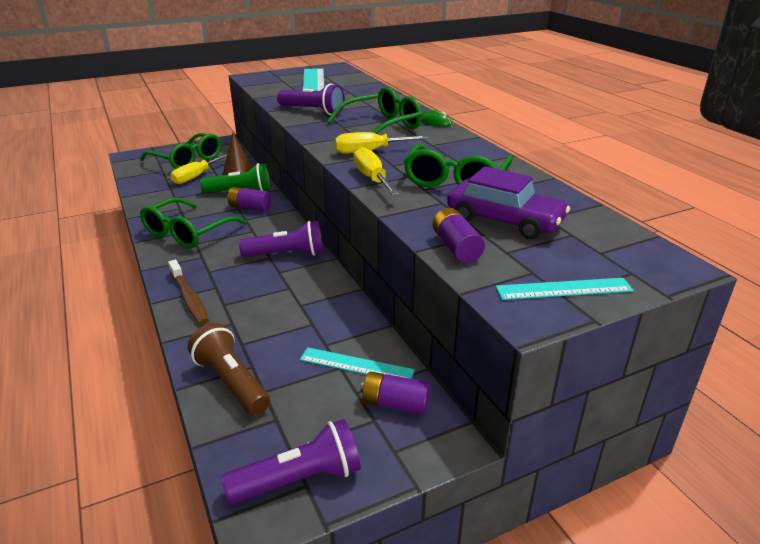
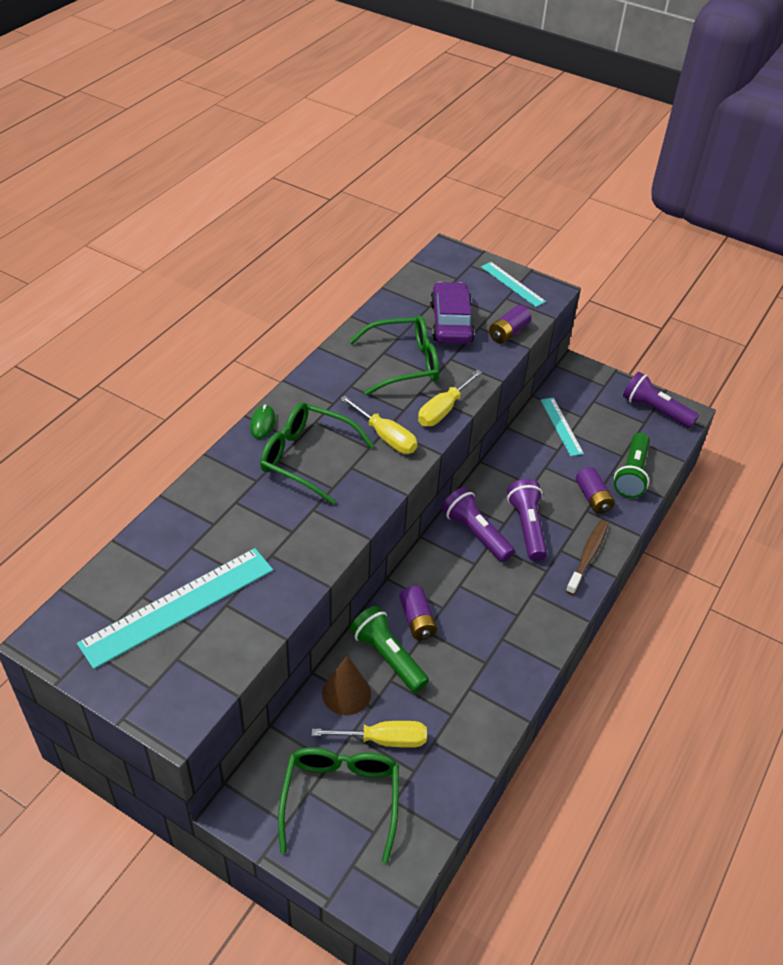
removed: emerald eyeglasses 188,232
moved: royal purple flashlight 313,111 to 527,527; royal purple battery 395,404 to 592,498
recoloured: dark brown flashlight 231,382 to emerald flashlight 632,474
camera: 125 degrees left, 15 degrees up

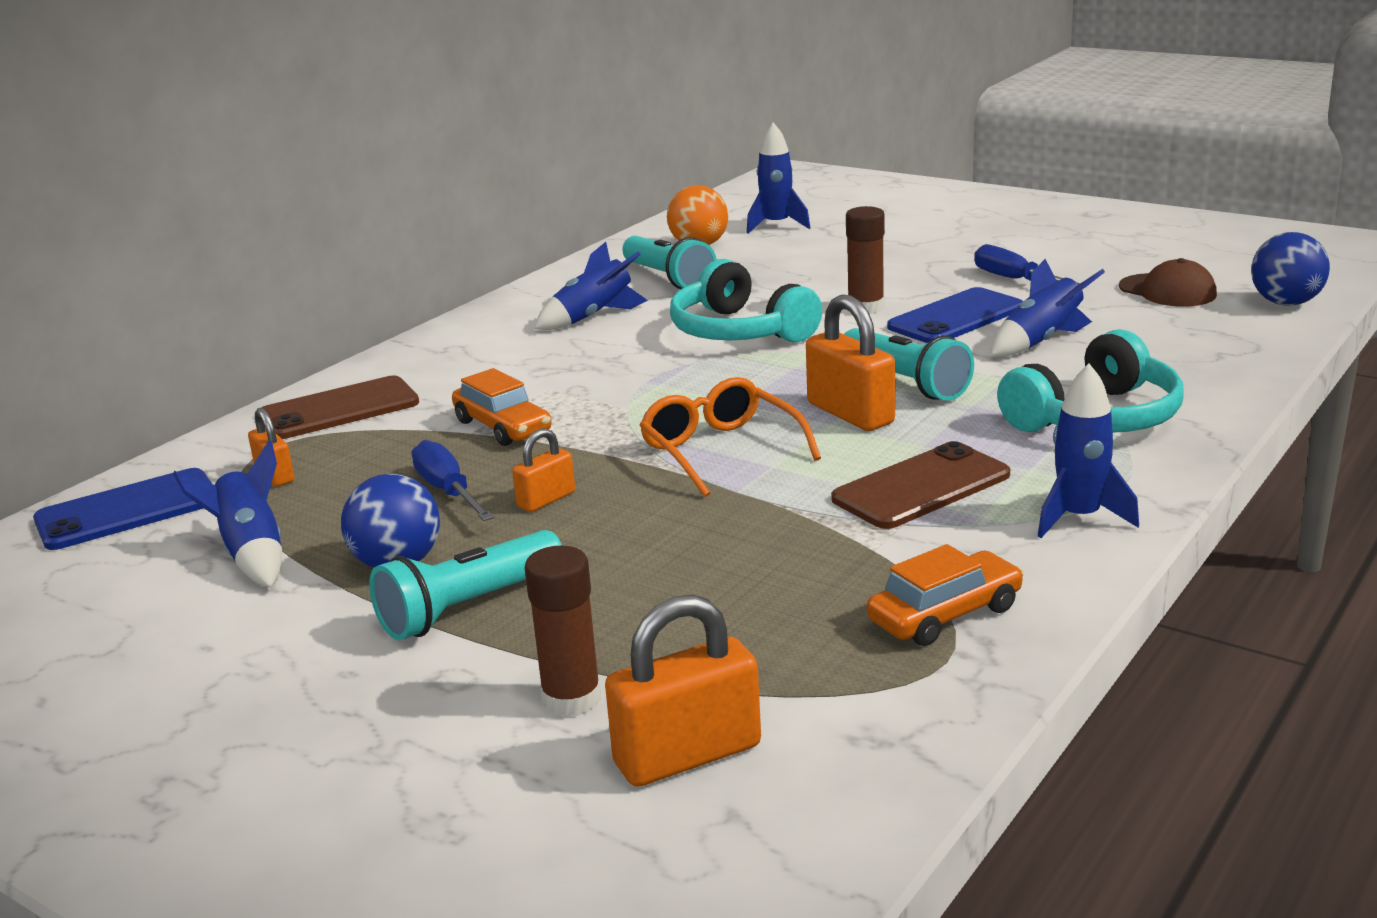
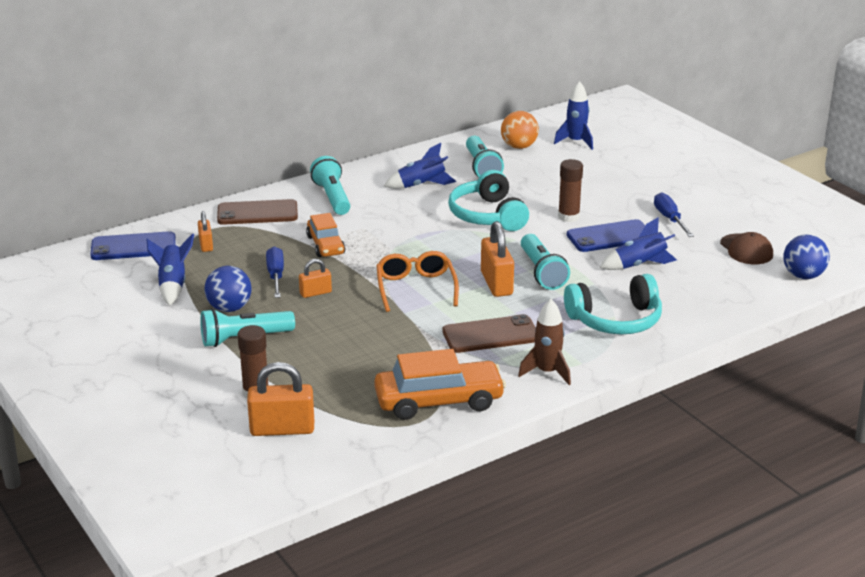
added: teal flashlight 332,197
recoloured: cobalt rocket 1079,518 to dark brown rocket 547,372
resized: orange automobile 945,615 = 439,401 x1.61
camera: 20 degrees right, 5 degrees up

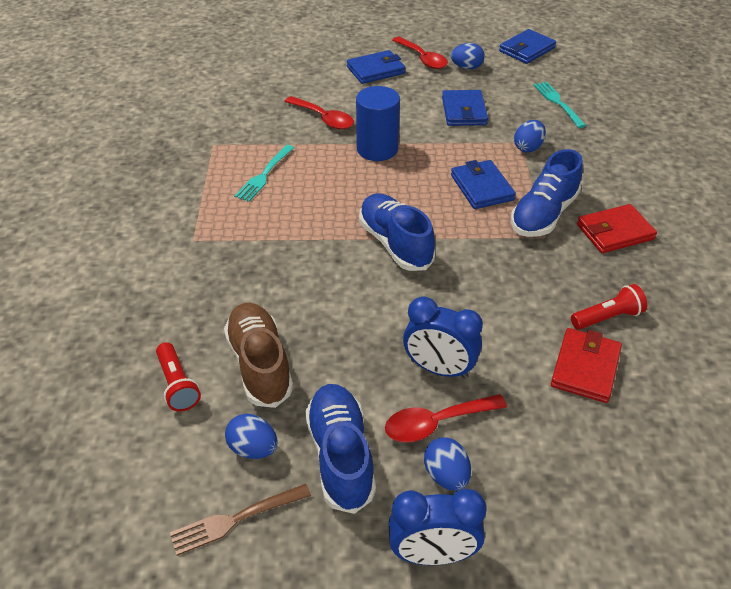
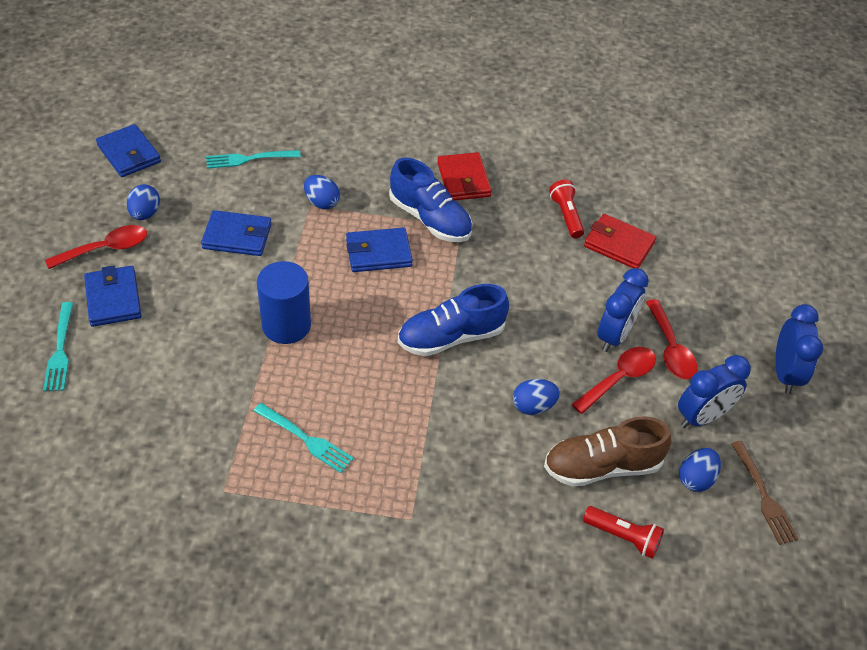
added: teal dinner fork 60,350
moved: red teaspoon 324,118 to 619,378; cobalt egg shape 446,475 to 533,406
replaced: cobalt shoe 341,456 to cobalt alarm clock 702,417
turned: red flashlight 178,385 = 623,537 45 degrees clockwise
camera: 85 degrees left, 5 degrees up

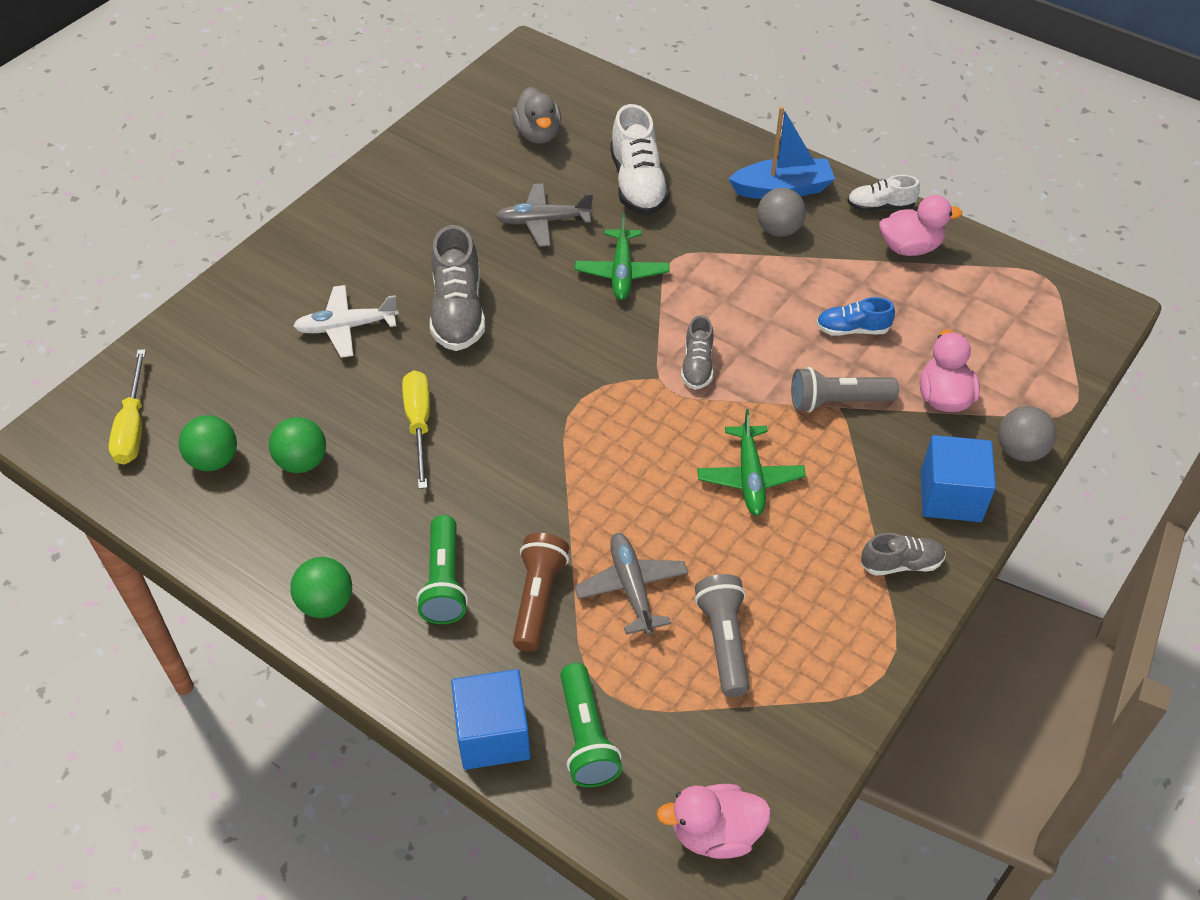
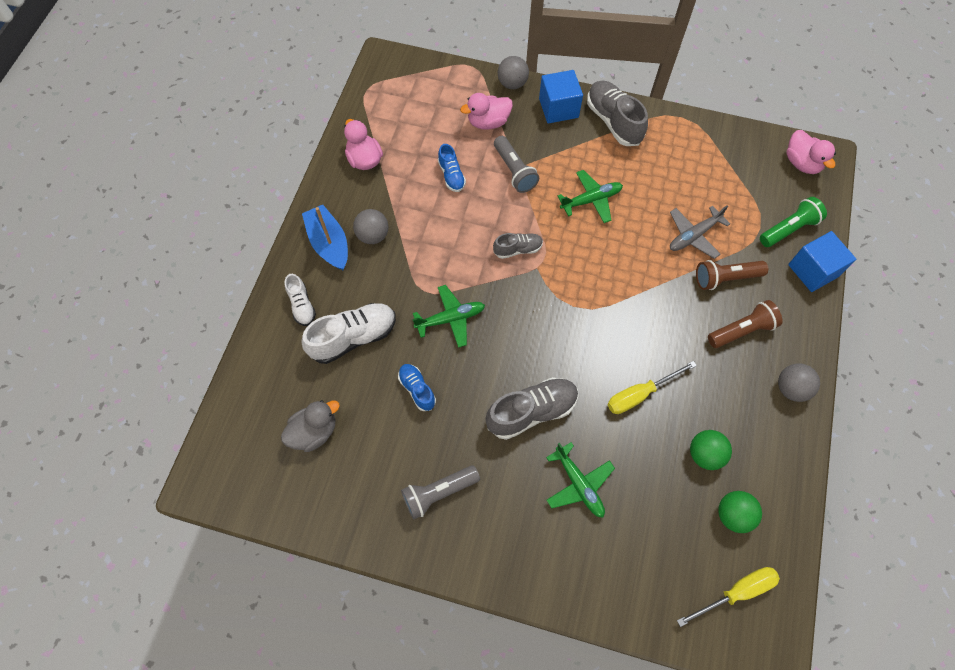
moved: gray flashlight 723,641 to 439,493; white shoe 880,206 to 302,305
replaced: gray toy plane 543,221 to cobalt shoe 417,389
recoloured: emerald sphere 326,603 to gray sphere 791,388; white toy plane 346,327 to emerald toy plane 579,484; emerald flashlight 444,581 to dark brown flashlight 741,330
resized: gray shoe 901,563 = 613,121 x1.76
camera: 110 degrees left, 15 degrees up

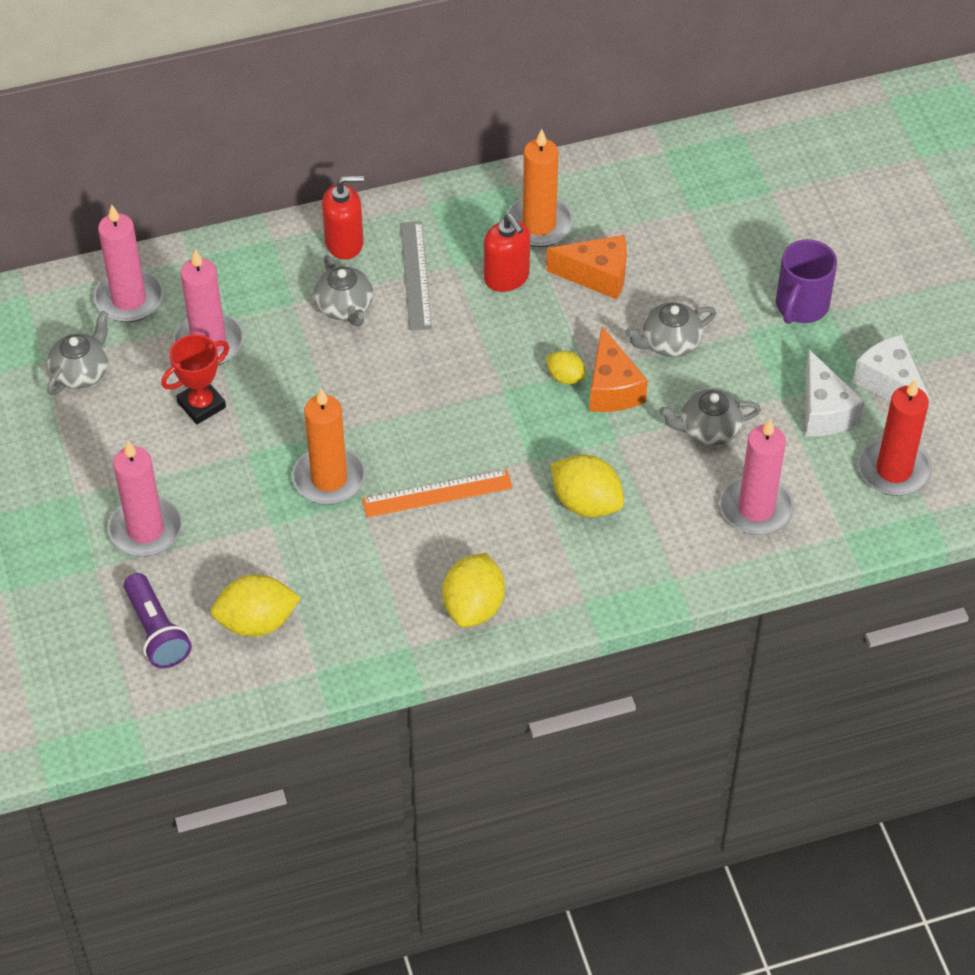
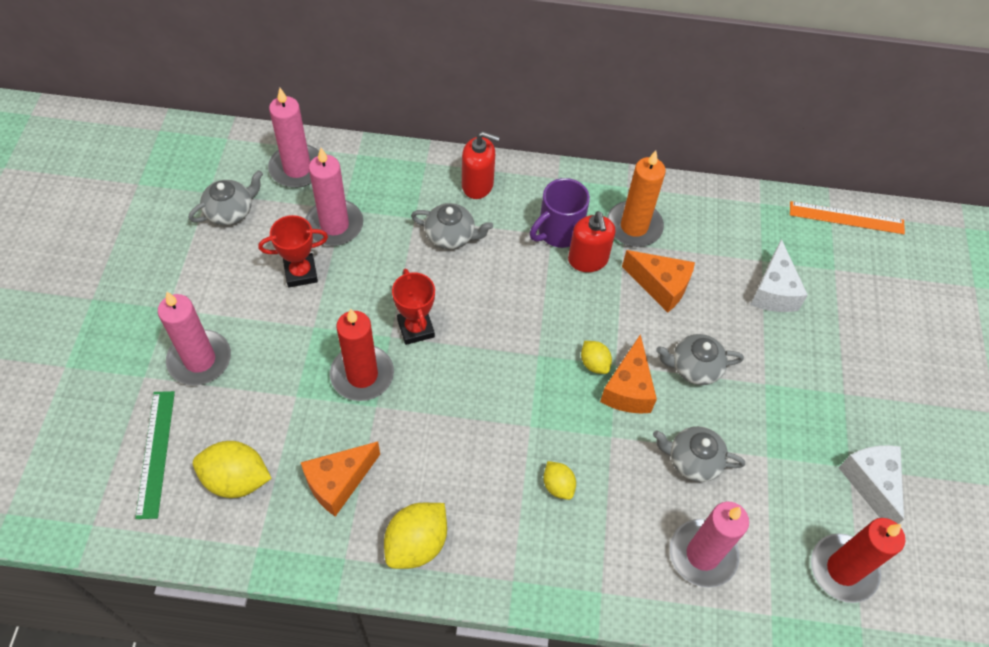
removed: gray straightedge 415,275
added: orange cheese 338,482; red prize cup 416,328
moved: orange straightedge 437,493 to 846,218; royal purple mug 801,306 to 558,232; white cheese 824,411 to 773,291
replaced: royal purple flashlight 156,631 to emerald straightedge 155,453
recoloured: orange wax candle 329,478 to red wax candle 362,375
turned: gray tea pot 345,307 = 451,236 75 degrees counterclockwise
resized: golden lemon 586,503 = 558,485 x0.57
camera: 20 degrees right, 5 degrees up

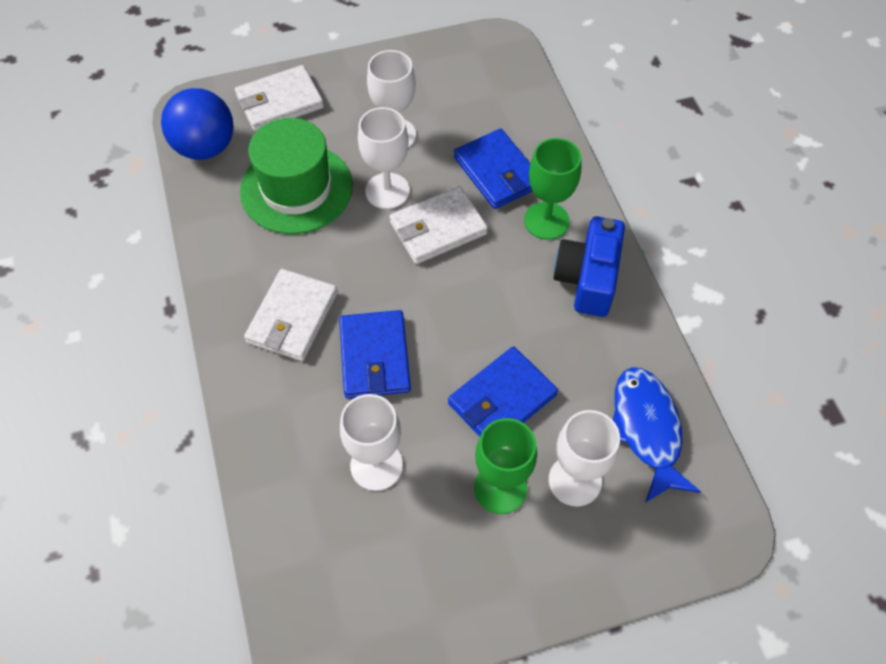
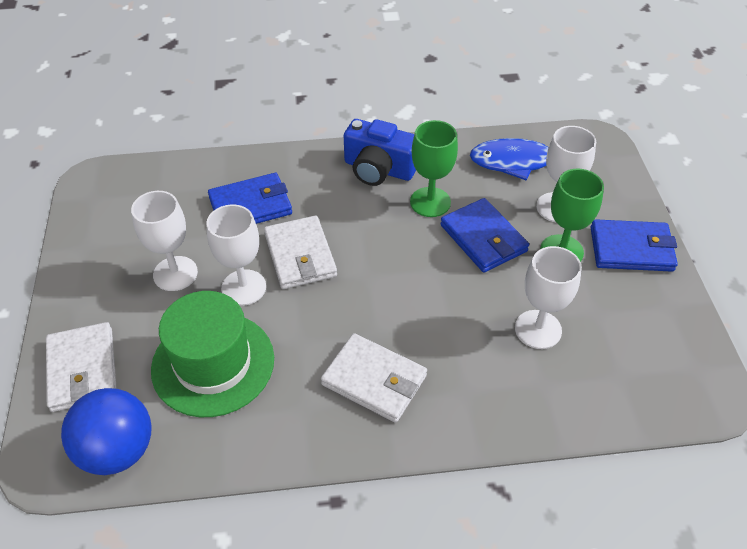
moved: cobalt billfold 374,357 to 631,249; emerald wine glass 546,221 to 430,202
camera: 80 degrees left, 10 degrees down

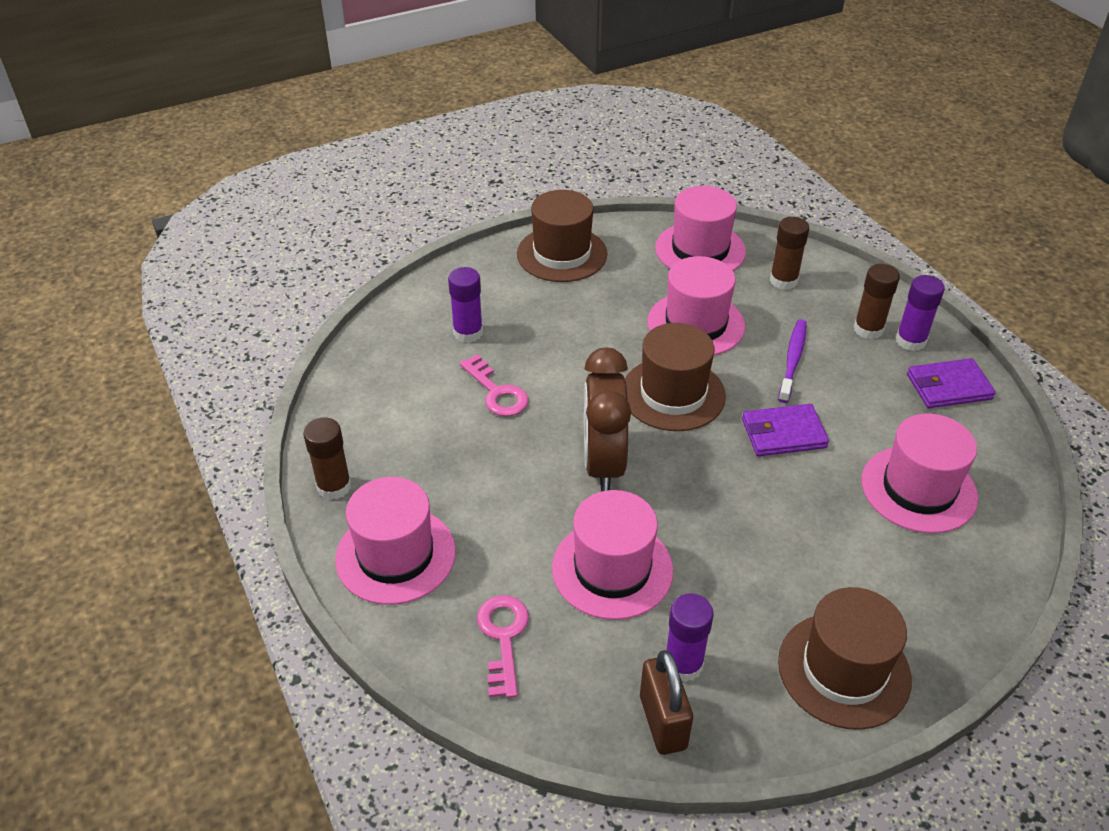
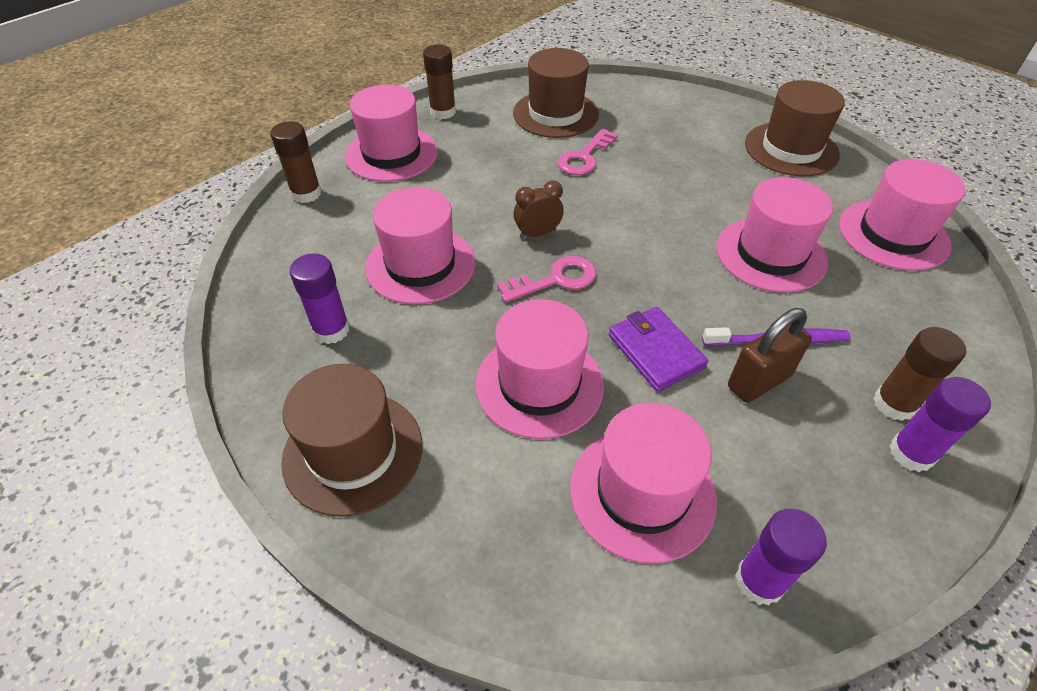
removed: royal purple billfold 948,387
added: rosy hat 539,384
moved: royal purple glue 468,333 to 759,581; rosy key 503,638 to 556,280; dark brown hat 673,394 to 555,114; dark brown lock 663,722 to 759,381; dark brown glue 783,280 to 306,193
resized: dark brown alarm clock 603,464 = 537,233 x0.50
camera: 70 degrees right, 5 degrees up

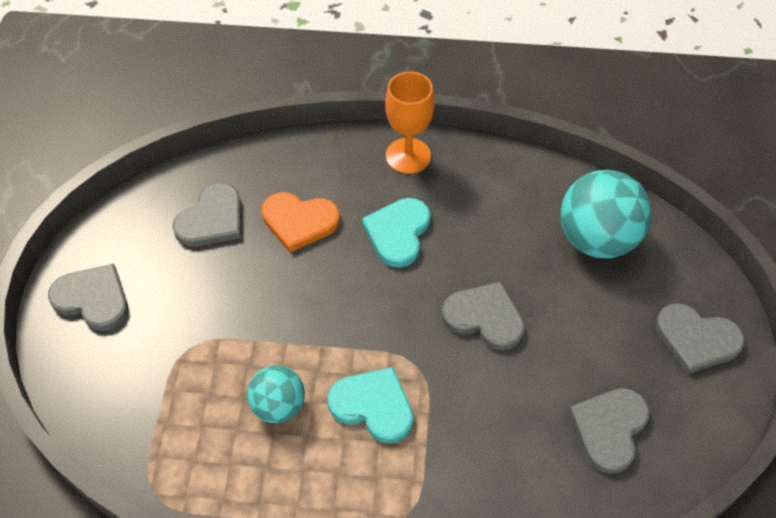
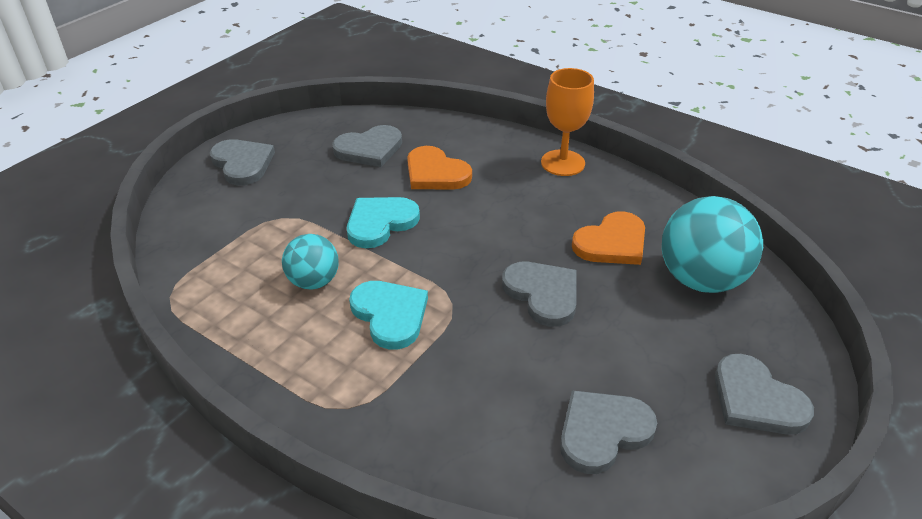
added: orange heart shape 612,243
moved: teal heart shape 398,233 to 380,223
camera: 30 degrees right, 15 degrees down

